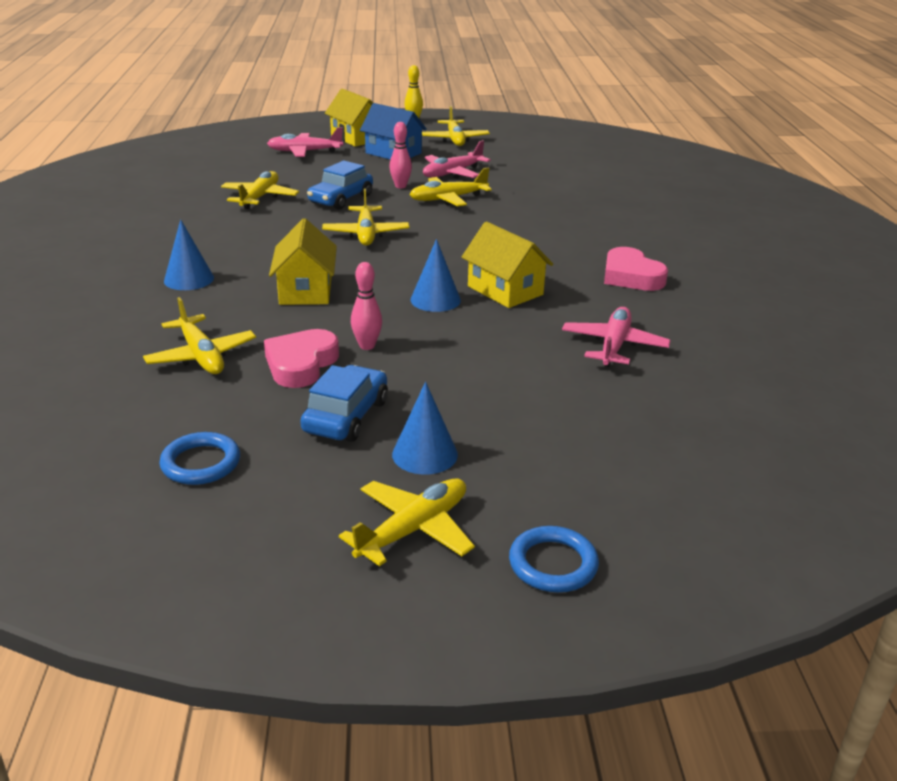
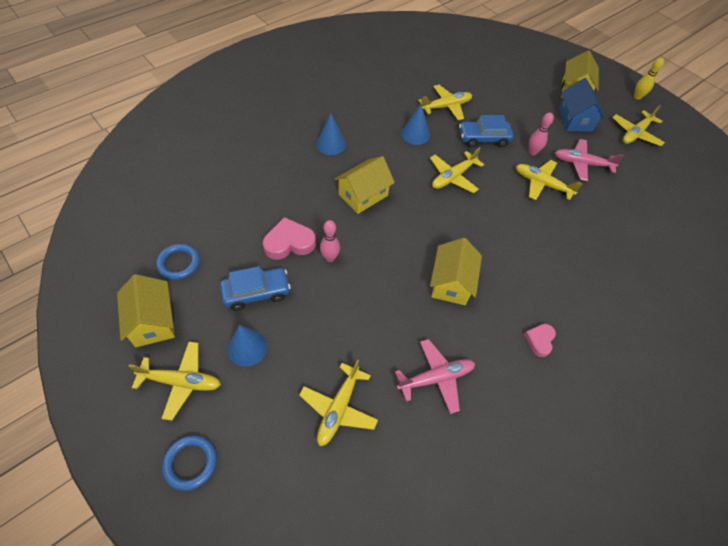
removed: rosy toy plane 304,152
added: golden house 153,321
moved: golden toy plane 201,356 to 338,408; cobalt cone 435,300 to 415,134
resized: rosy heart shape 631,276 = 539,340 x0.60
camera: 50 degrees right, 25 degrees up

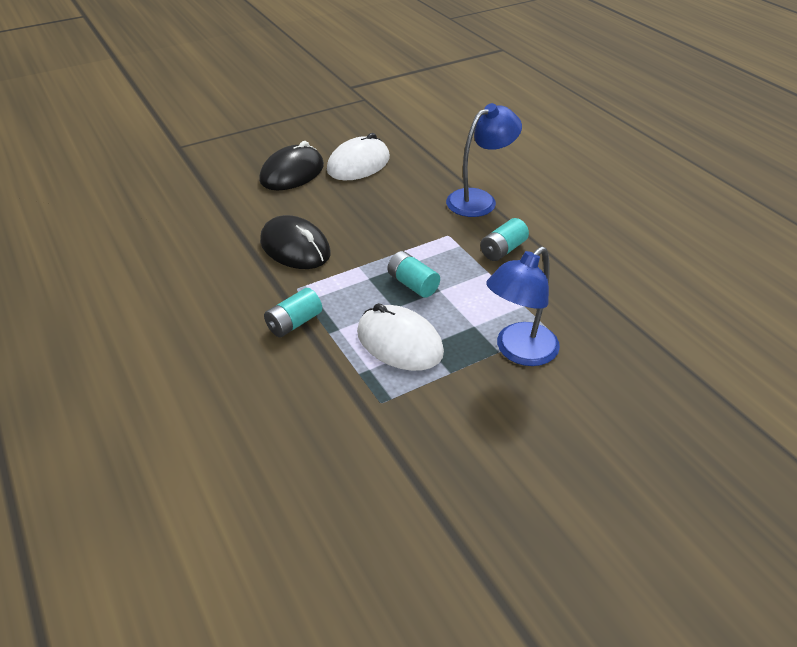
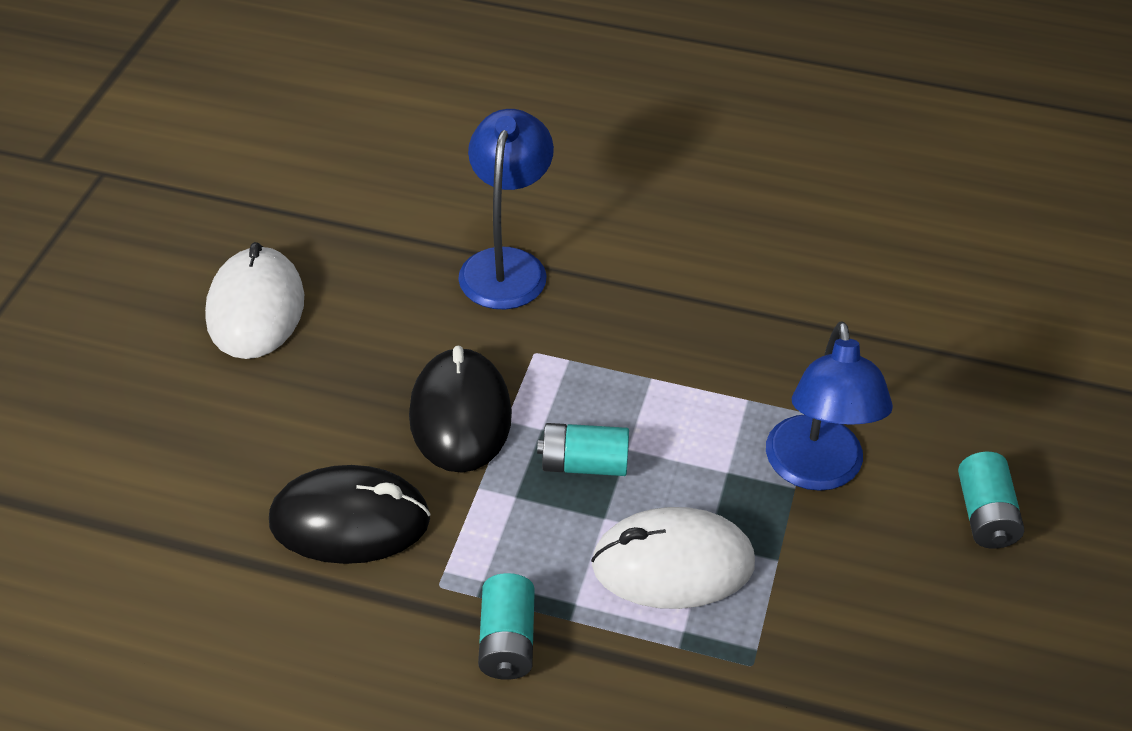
moved: ebony computer mouse 292,173 to 460,415; teal battery 503,250 to 985,515
camera: 45 degrees left, 5 degrees up

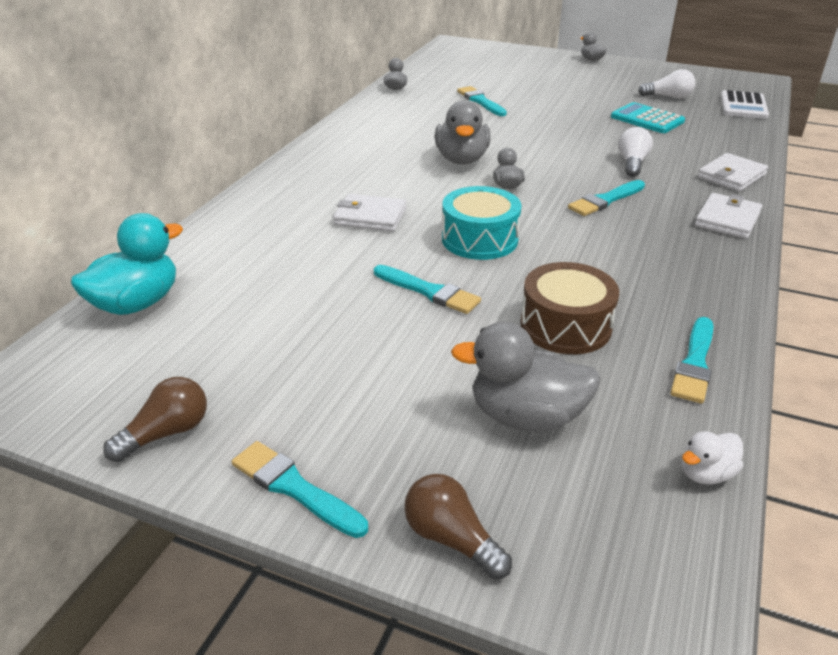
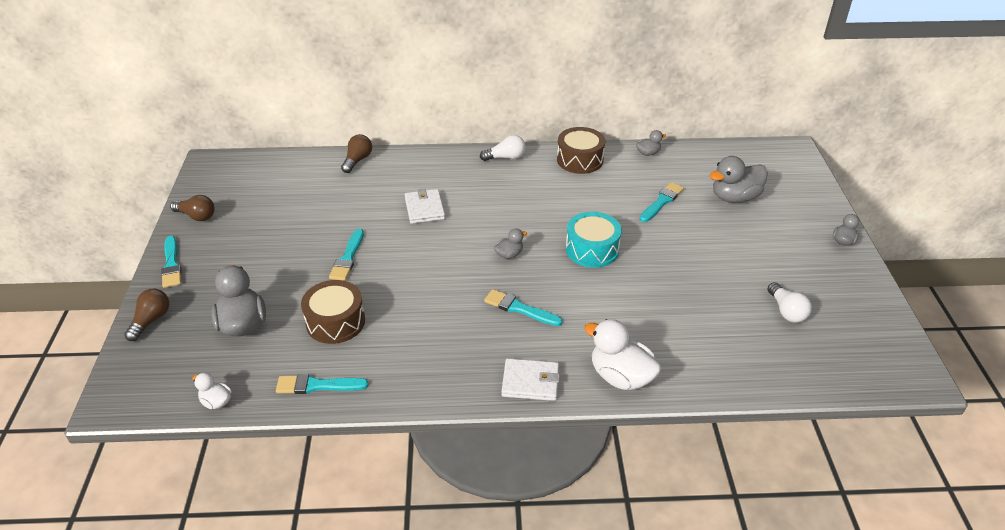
removed: teal rubber duck 137,304; teal pocket calculator 647,119; white pocket calculator 743,106
added: dark brown lightbulb 357,160; dark brown toy drum 580,160
moved: gray rubber duck 462,160 to 734,197; teal toy drum 479,239 to 592,249; white lightbulb 632,163 to 506,157
replaced: white billfold 731,176 to white rubber duck 620,377
turned: teal brush 294,488 = 171,265 150 degrees clockwise
camera: 65 degrees right, 5 degrees up

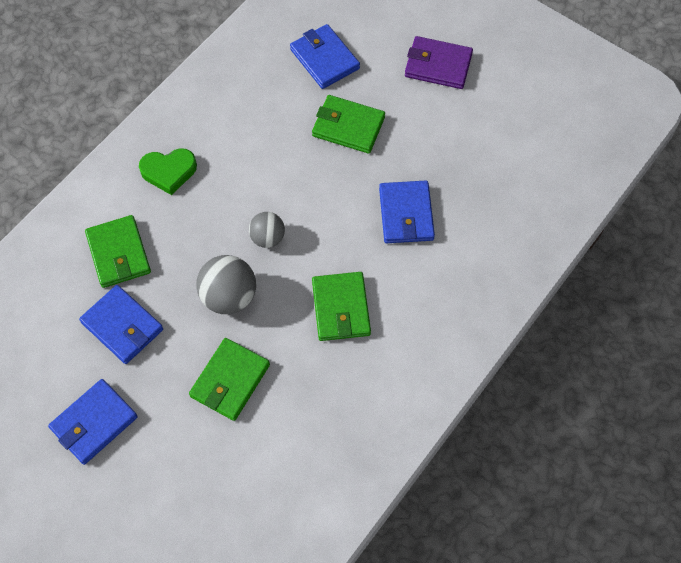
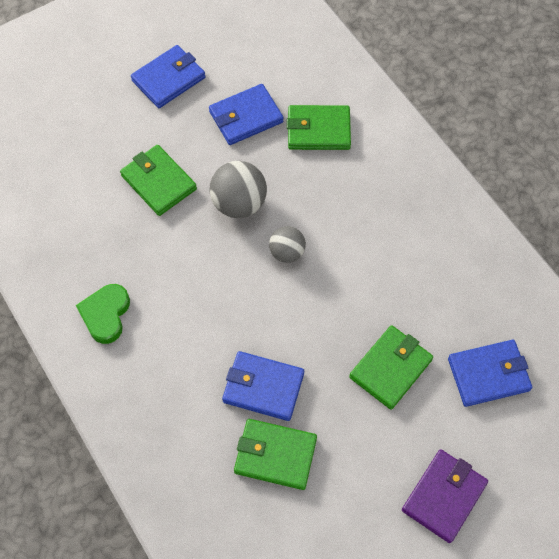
moved: emerald heart shape 169,171 to 106,314; emerald billfold 341,308 to 275,455
turned: cobalt billfold 94,423 = 168,79 75 degrees clockwise
camera: 110 degrees right, 0 degrees up

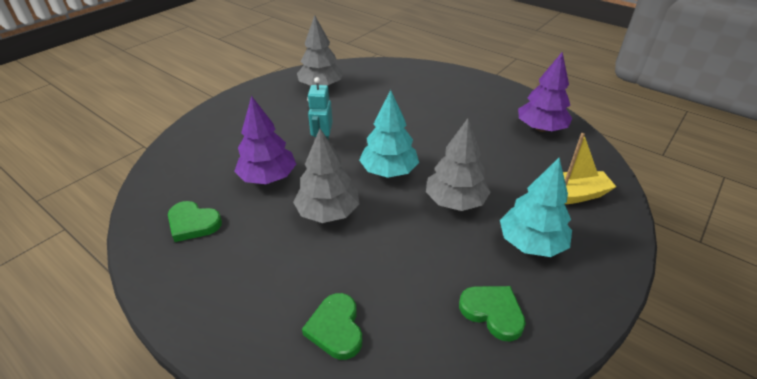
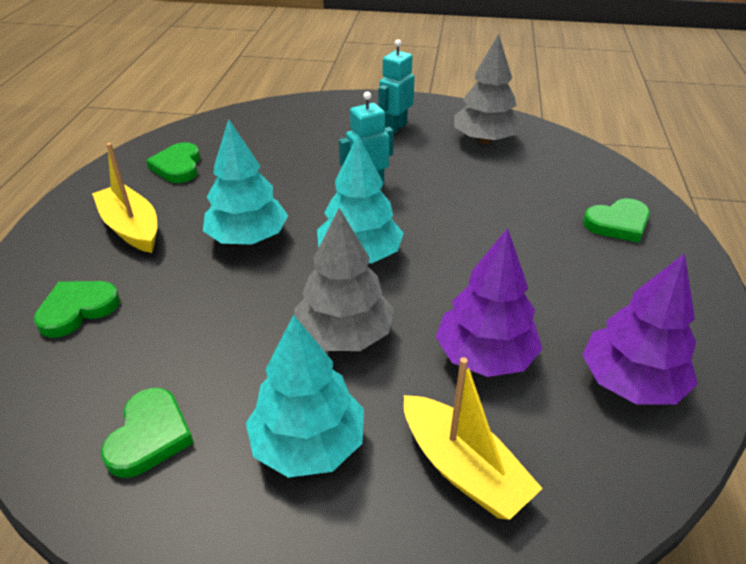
added: golden toy boat 131,228; teal robot 395,128; emerald heart shape 618,223
moved: royal purple toy tree 268,177 to 485,356
recoloured: gray toy tree 328,212 to teal toy tree 248,238
camera: 60 degrees right, 0 degrees up

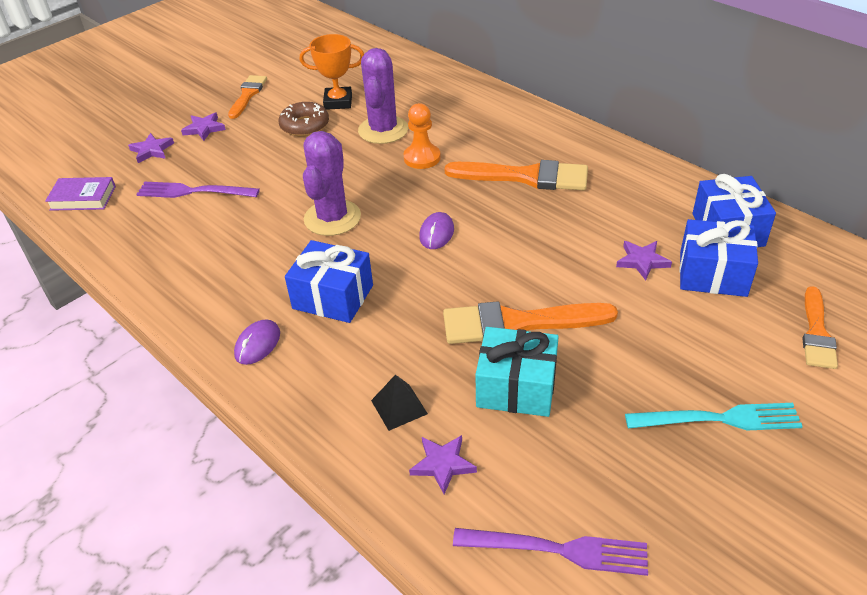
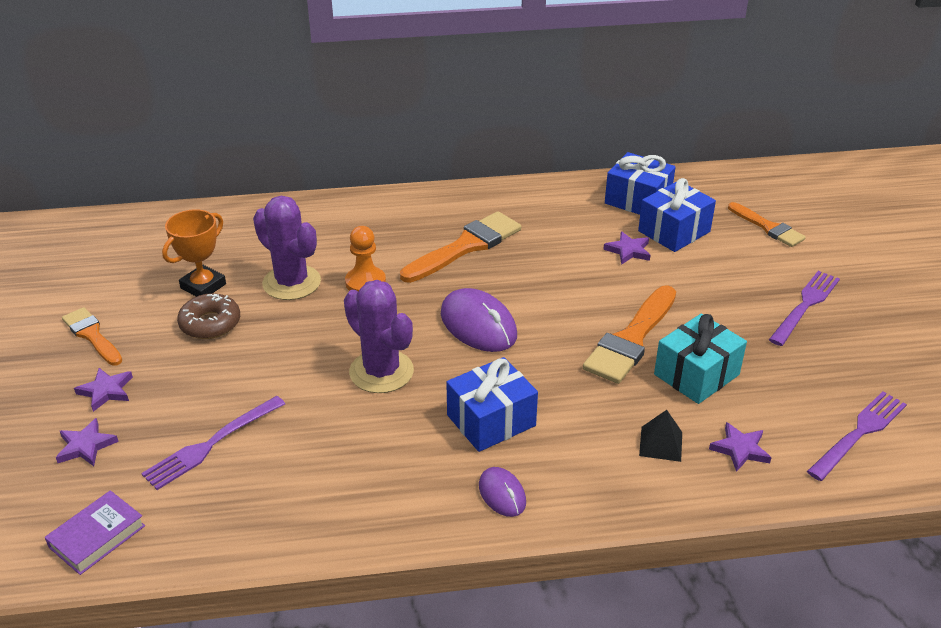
recoloured: teal dinner fork 720,419 to royal purple dinner fork 805,305
resized: royal purple computer mouse 436,233 = 478,325 x1.79
camera: 55 degrees left, 5 degrees down

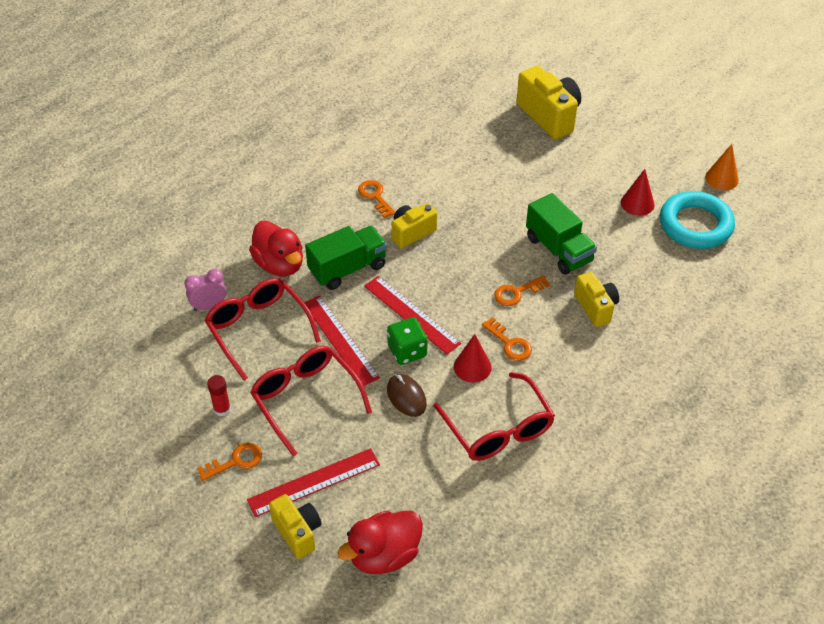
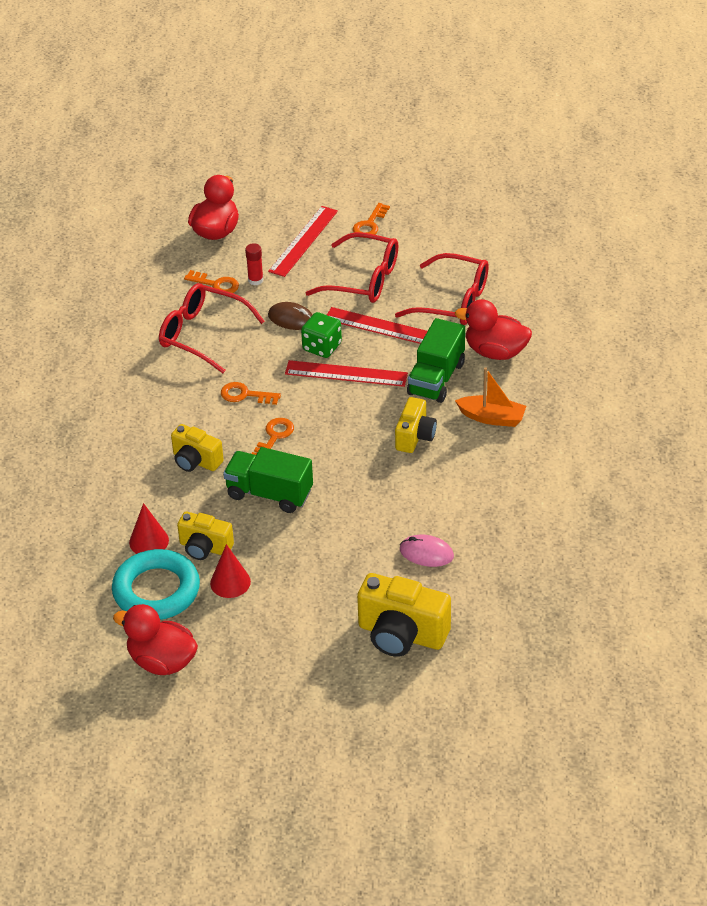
removed: rosy alarm clock 209,306
added: rosy computer mouse 426,553; orange toy boat 492,418
moved: red glue 222,409 to 255,280; golden camera 298,532 to 205,548; orange key 375,196 to 216,284; red cone 472,367 to 149,541
replaced: orange cone 721,178 to red rubber duck 162,661
camera: 145 degrees right, 5 degrees down

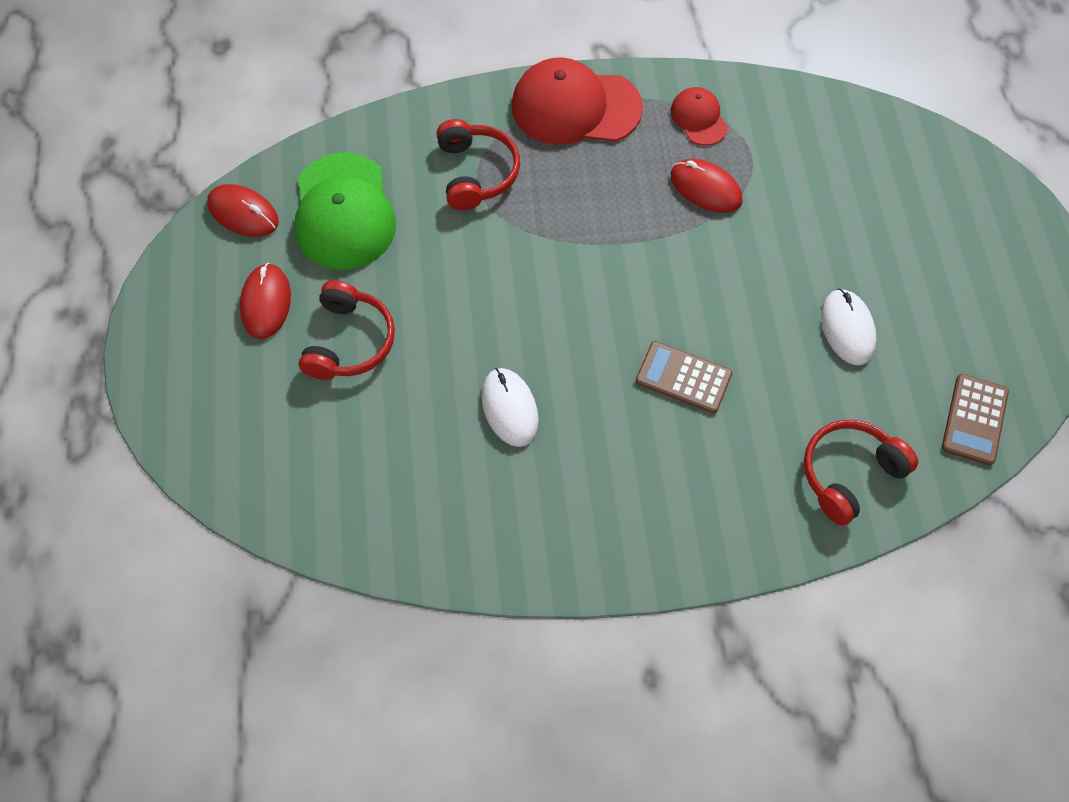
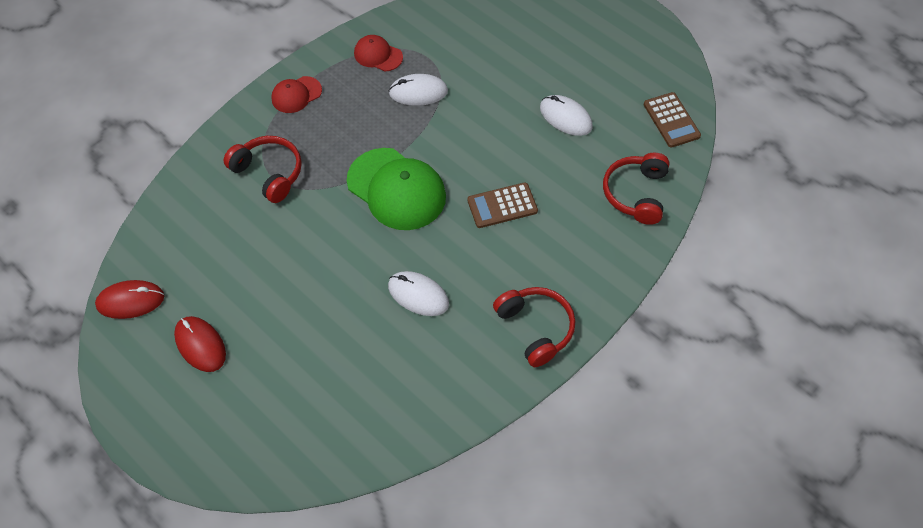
moved: emerald cap 344,212 to 396,189; red over-ear headphones 349,341 to 536,328
recoloured: red computer mouse 705,188 to white computer mouse 418,92
resized: red cap 575,107 = 296,95 x0.52
camera: 40 degrees left, 5 degrees down

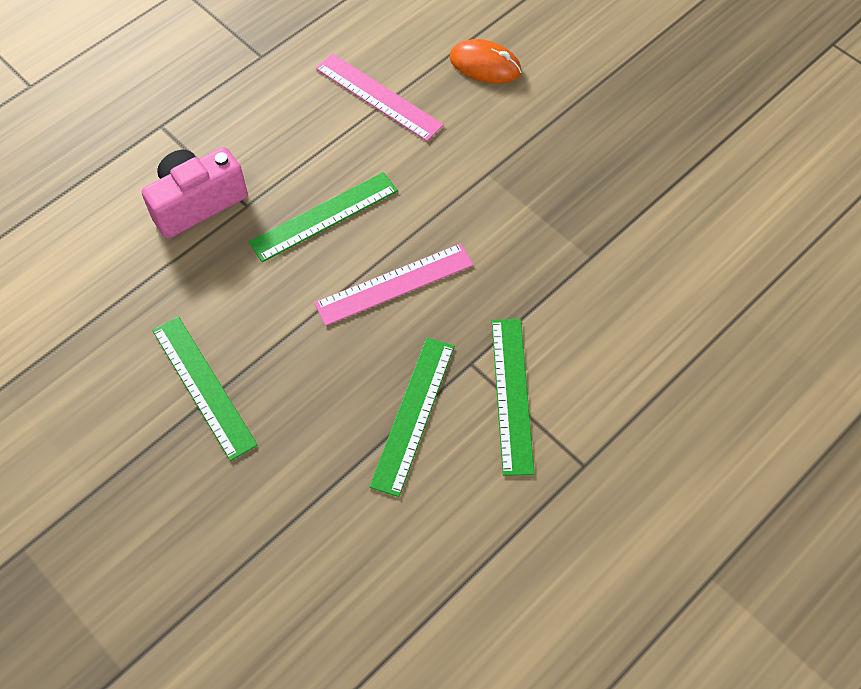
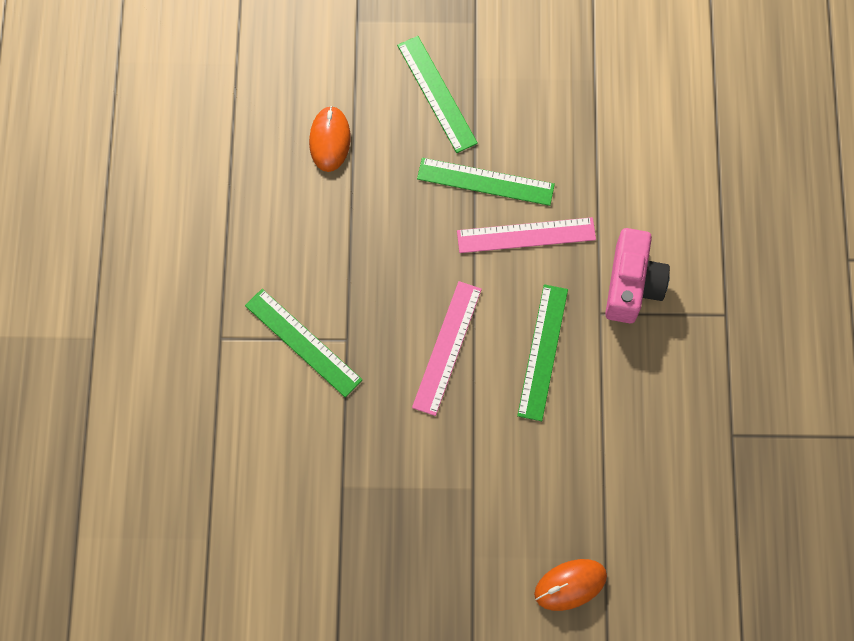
added: orange computer mouse 329,140
moved: rosy straightedge 378,97 to 526,235; emerald straightedge 413,414 to 437,94
camera: 135 degrees right, 10 degrees up

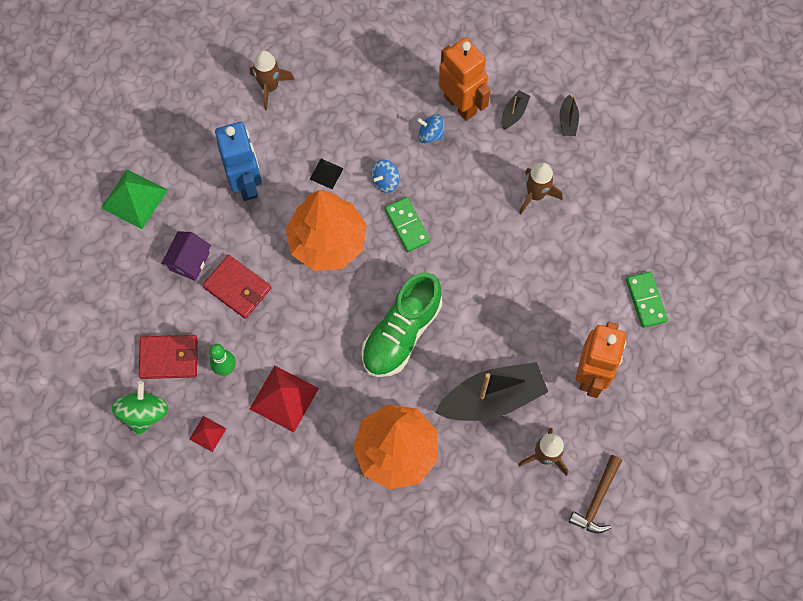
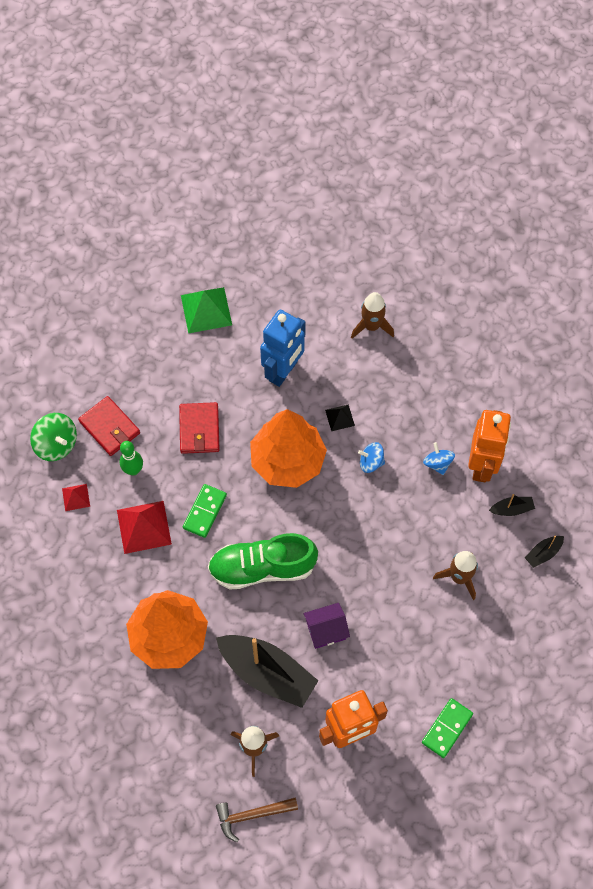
moved: royal purple house 189,261 to 326,630; emerald domino tile 407,225 to 204,511
turned: emerald spinning top 144,413 = 56,444 75 degrees clockwise
camera: 50 degrees right, 5 degrees down

